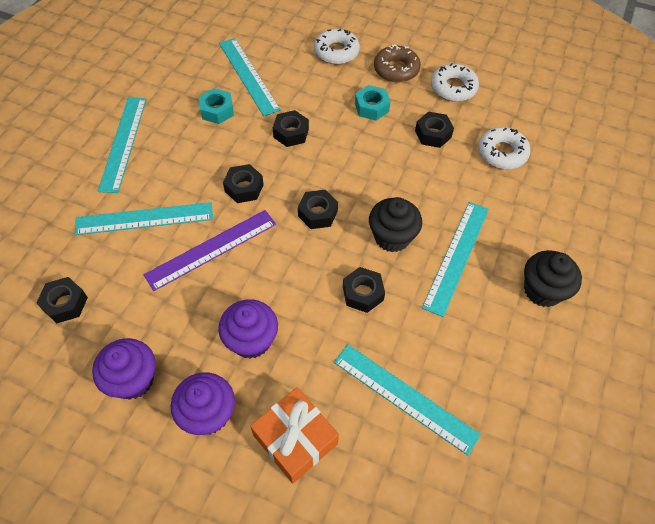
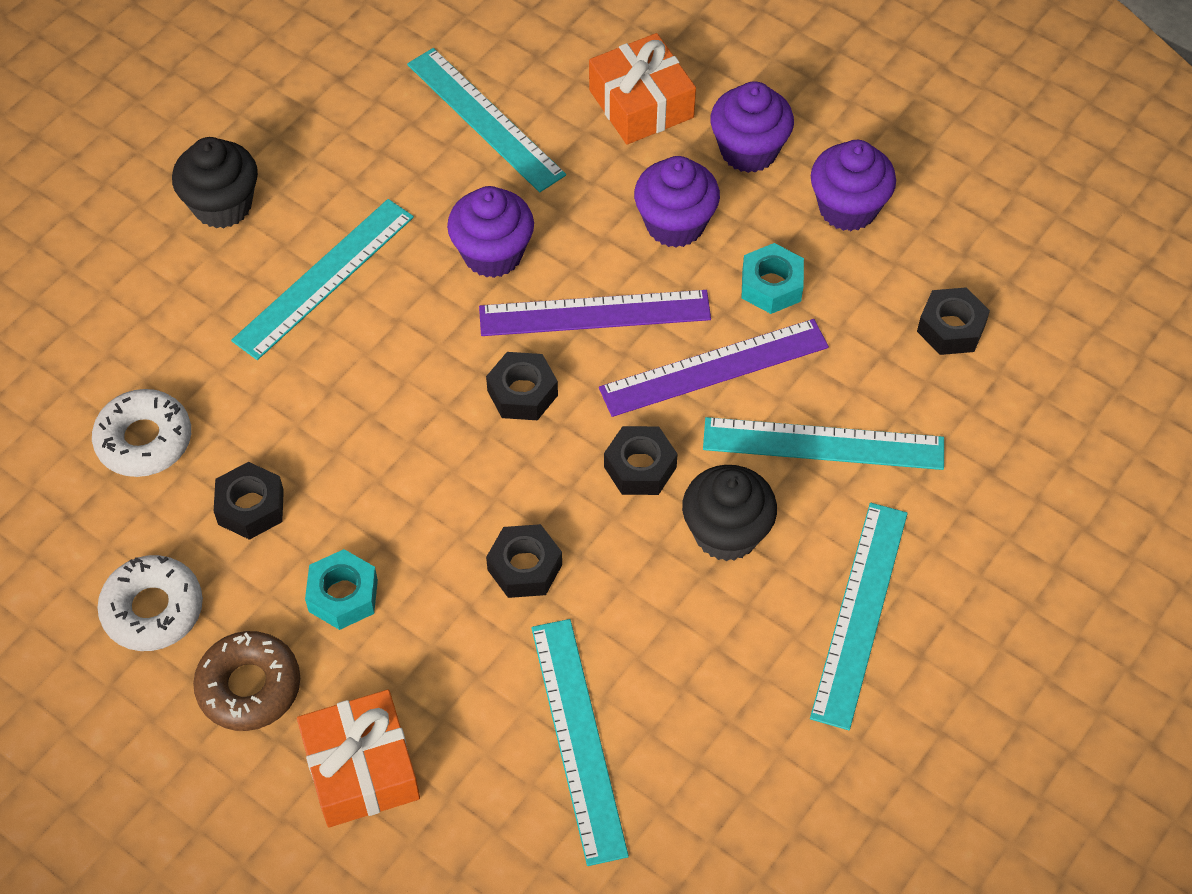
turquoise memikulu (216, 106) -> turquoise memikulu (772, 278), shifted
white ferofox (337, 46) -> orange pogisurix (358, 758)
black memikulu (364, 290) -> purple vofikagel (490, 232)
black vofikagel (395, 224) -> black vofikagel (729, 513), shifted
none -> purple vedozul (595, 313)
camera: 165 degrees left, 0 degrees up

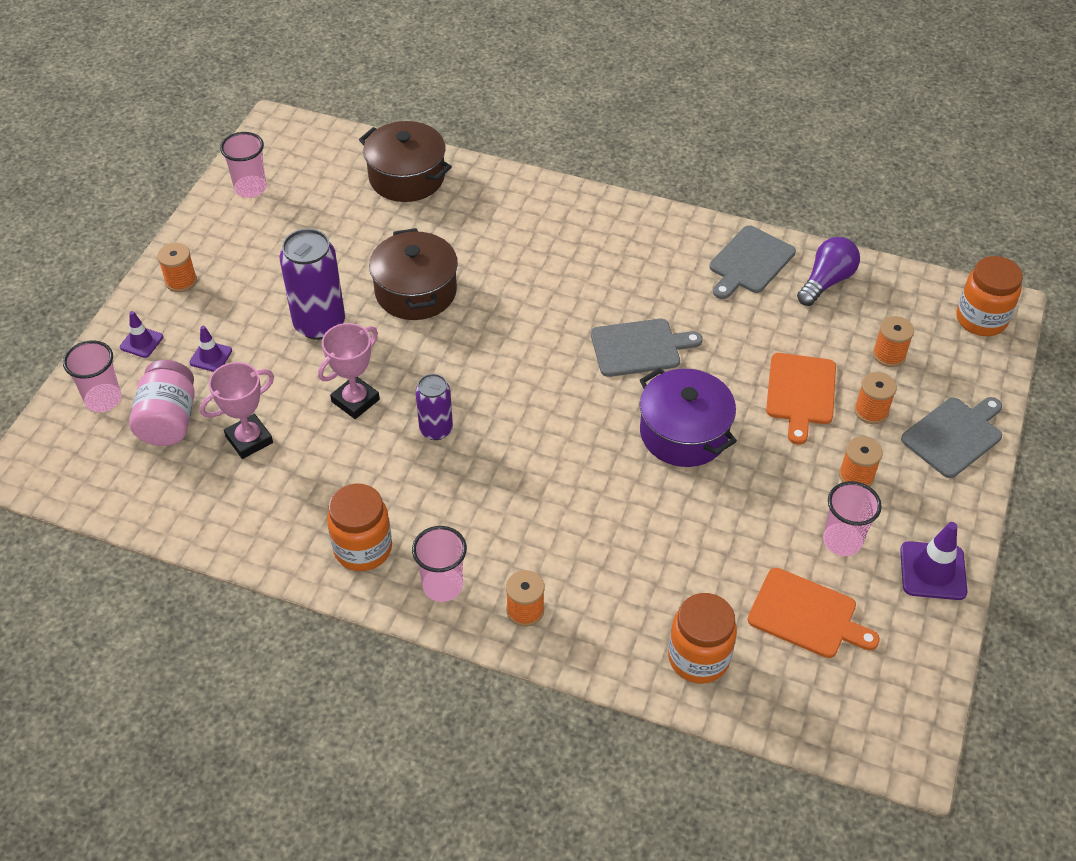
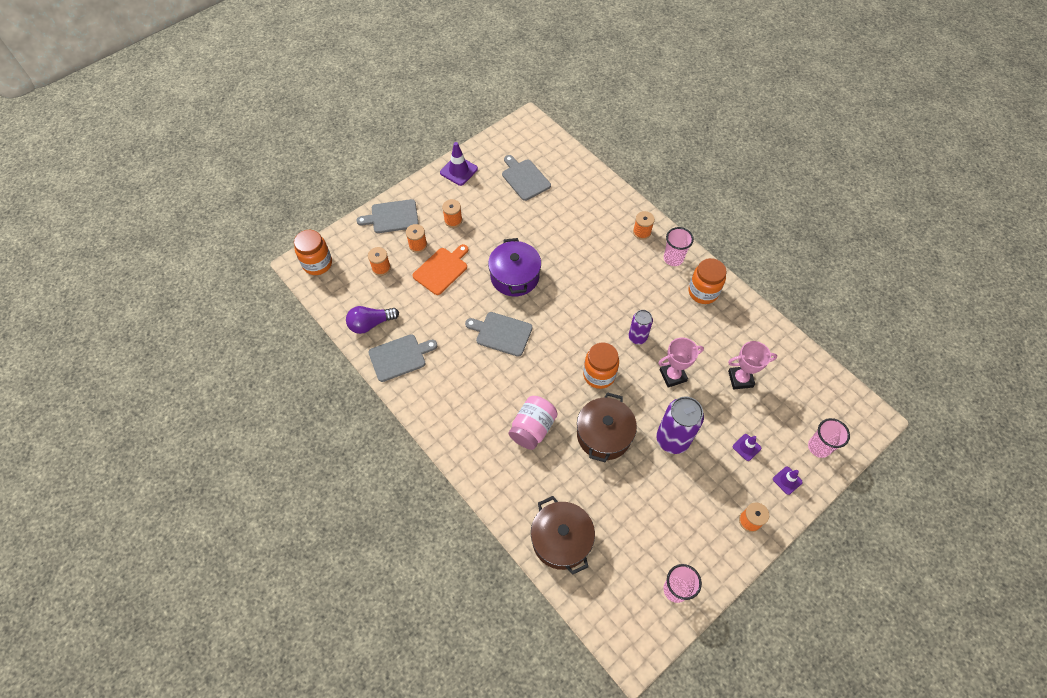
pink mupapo (162, 403) -> pink mupapo (533, 423), shifted
orange mupapo (702, 638) -> orange mupapo (601, 366), shifted
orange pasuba (813, 613) -> grey pasuba (526, 178)
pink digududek (852, 518) -> none
camera: 150 degrees left, 10 degrees up

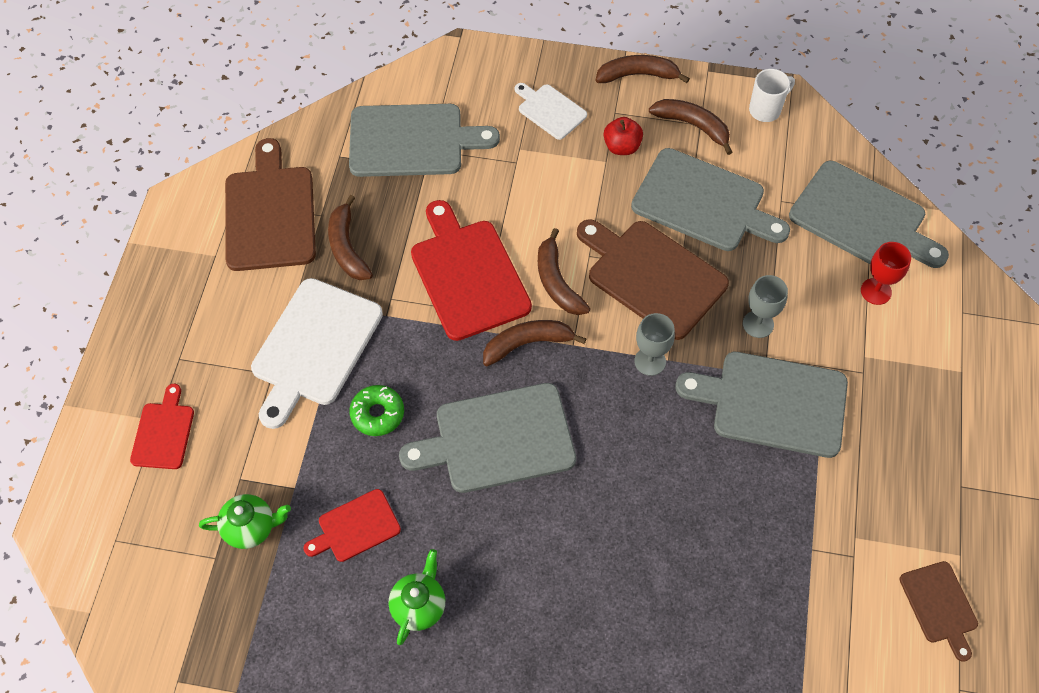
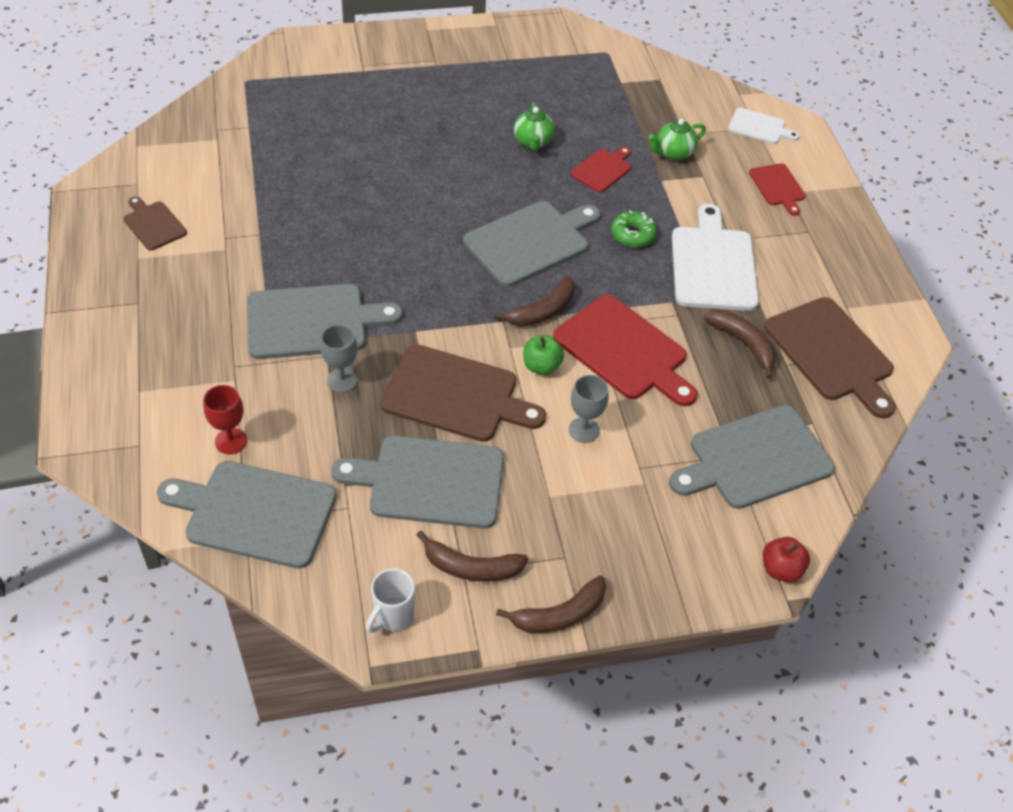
white pasuba (551, 111) -> white pasuba (764, 126), shifted
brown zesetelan (564, 271) -> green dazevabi (543, 355)
red dazevabi (623, 136) -> red dazevabi (786, 559), shifted
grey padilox (654, 344) -> grey padilox (589, 409), shifted
camera: 155 degrees right, 10 degrees down

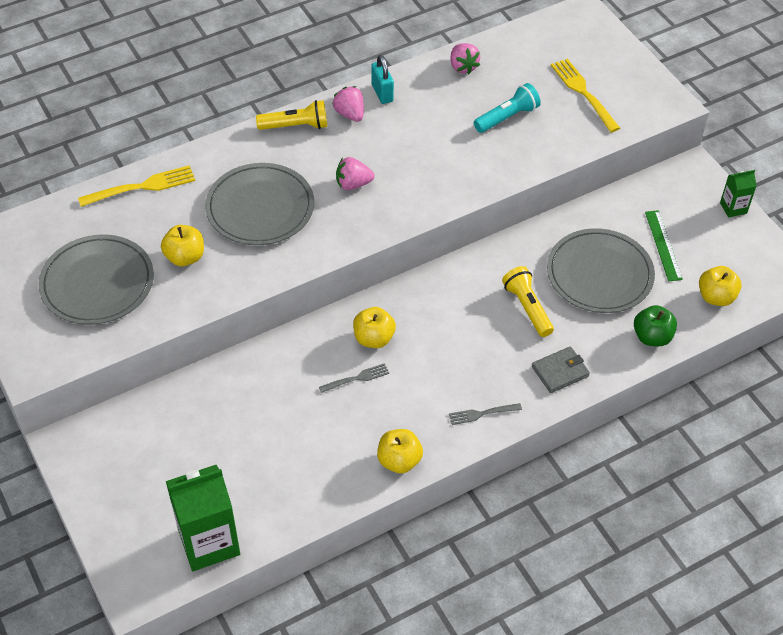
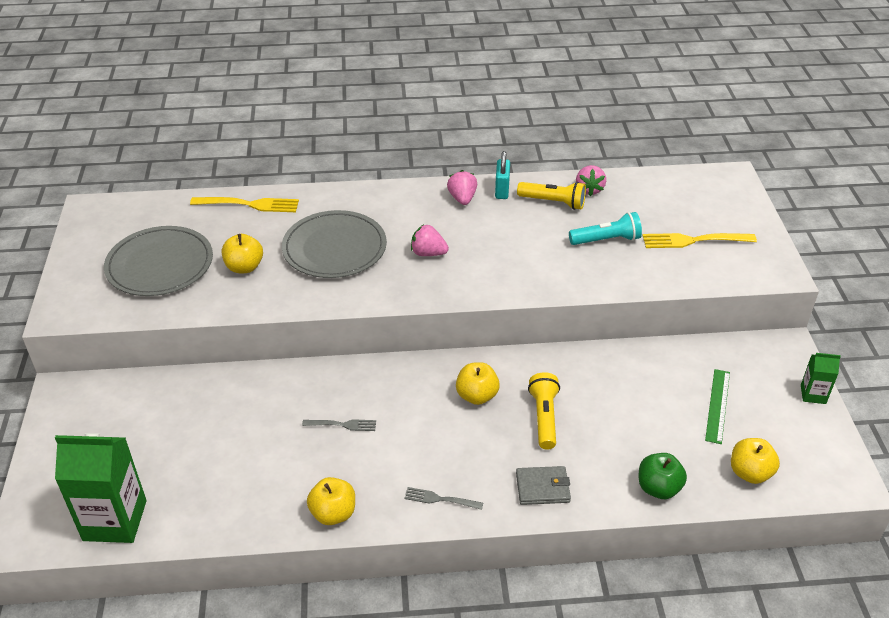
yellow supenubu (291, 115) -> yellow supenubu (551, 196), shifted
yellow dazevabi (374, 327) -> yellow dazevabi (478, 383), shifted
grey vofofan (601, 270) -> none
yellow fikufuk (585, 95) -> yellow fikufuk (699, 240), 90 degrees counterclockwise
camera: 25 degrees right, 10 degrees down

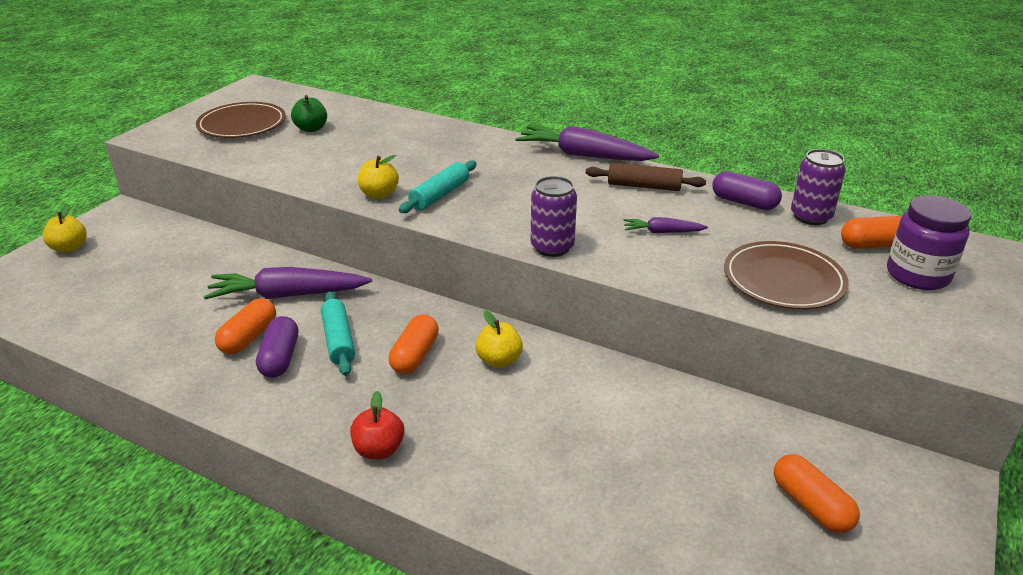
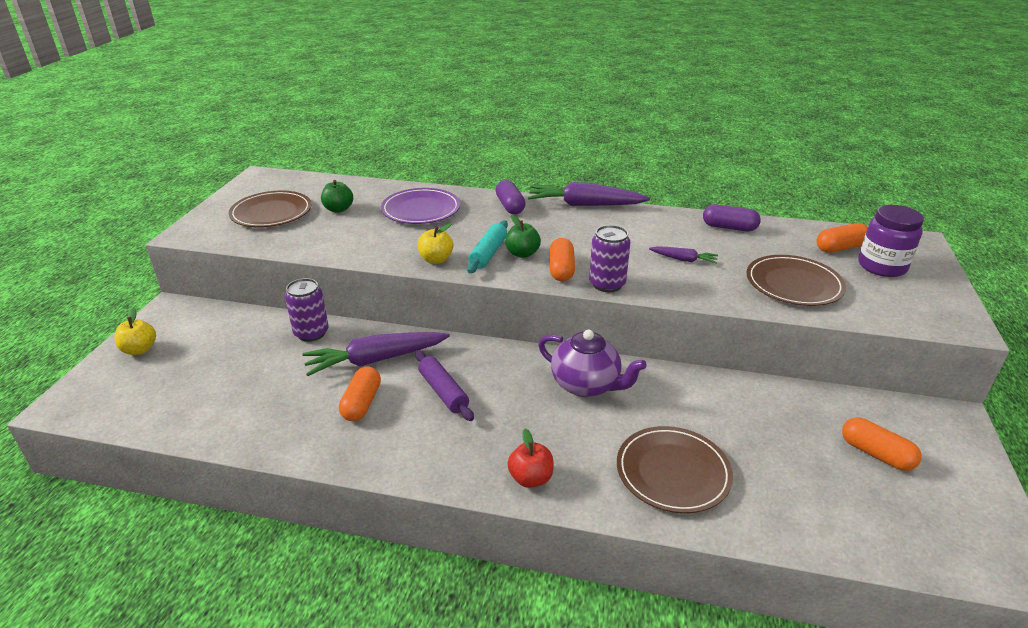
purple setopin (277, 347) -> purple setopin (511, 197), shifted
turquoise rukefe (338, 333) -> purple rukefe (444, 386)
orange setopin (414, 344) -> orange setopin (562, 259), shifted
yellow dazevabi (499, 339) -> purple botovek (592, 363)
brown rukefe (646, 177) -> none
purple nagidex (665, 225) -> purple nagidex (683, 255), 150 degrees counterclockwise
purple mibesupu (818, 187) -> purple mibesupu (307, 310), shifted
none -> purple vofofan (420, 206)
none -> green dazevabi (523, 236)
none -> brown vofofan (675, 469)
camera: 15 degrees left, 0 degrees up

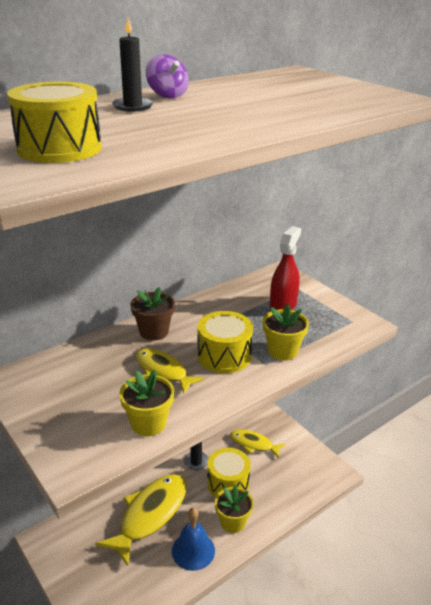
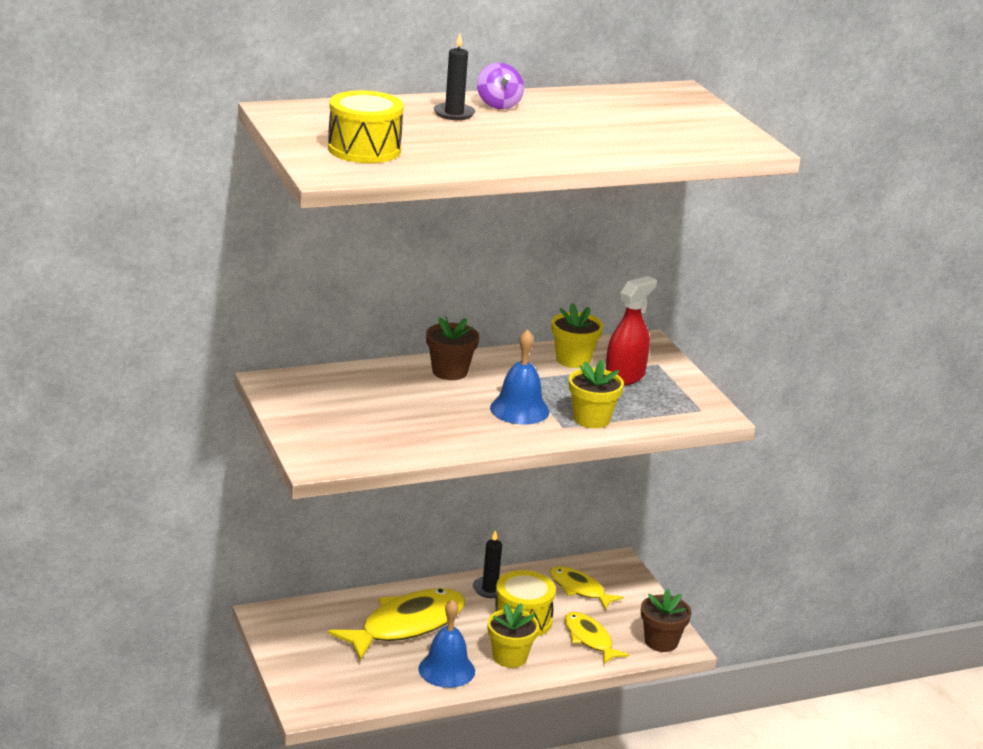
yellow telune (146, 403) -> yellow telune (577, 335), shifted
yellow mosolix (170, 371) -> yellow mosolix (596, 638), shifted
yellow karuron (225, 342) -> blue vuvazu (519, 377)
none -> brown telune (666, 620)
camera: 15 degrees right, 5 degrees down

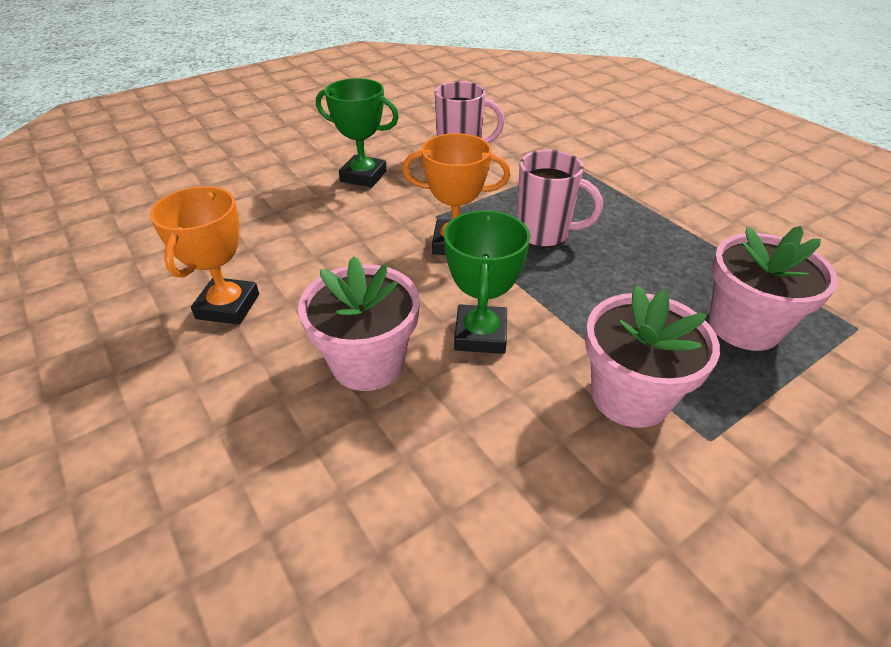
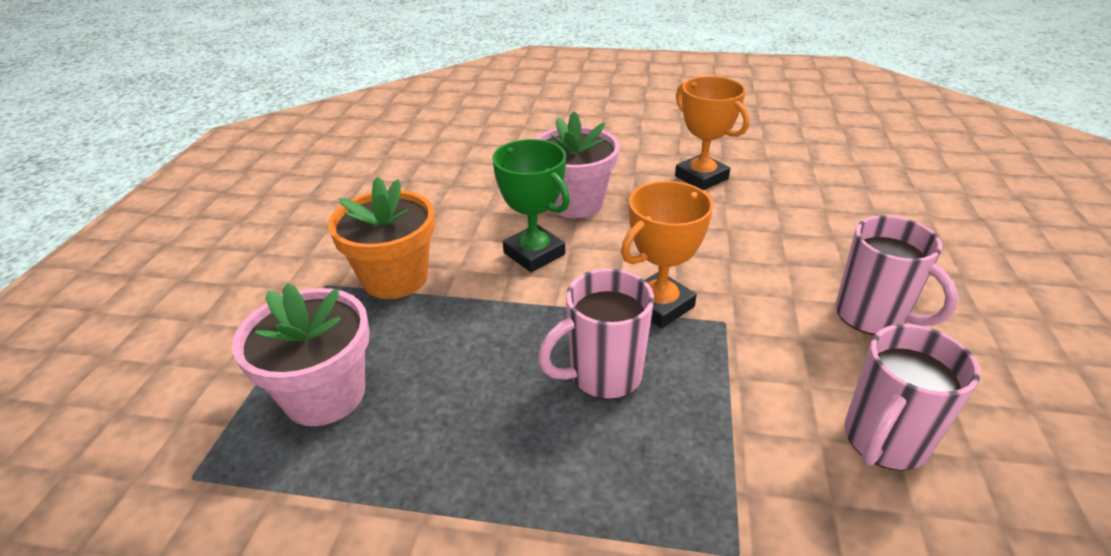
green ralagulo (357, 133) -> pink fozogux (896, 275)
pink telune (652, 357) -> orange telune (381, 237)
camera: 135 degrees right, 5 degrees down

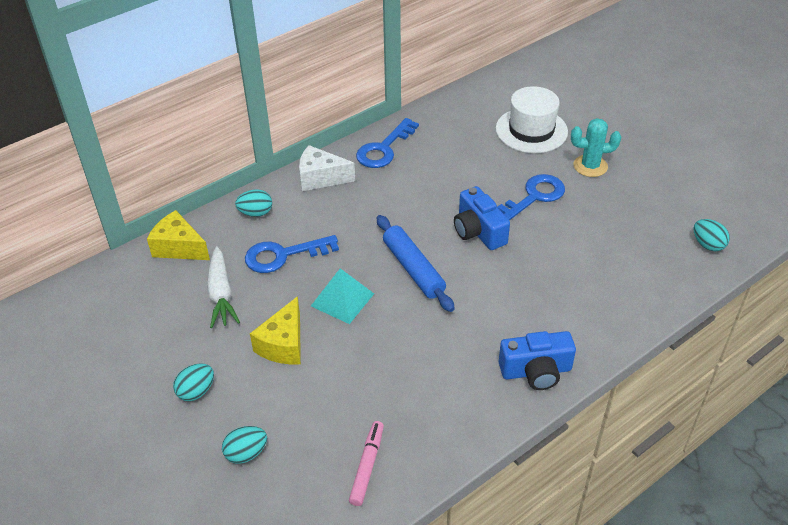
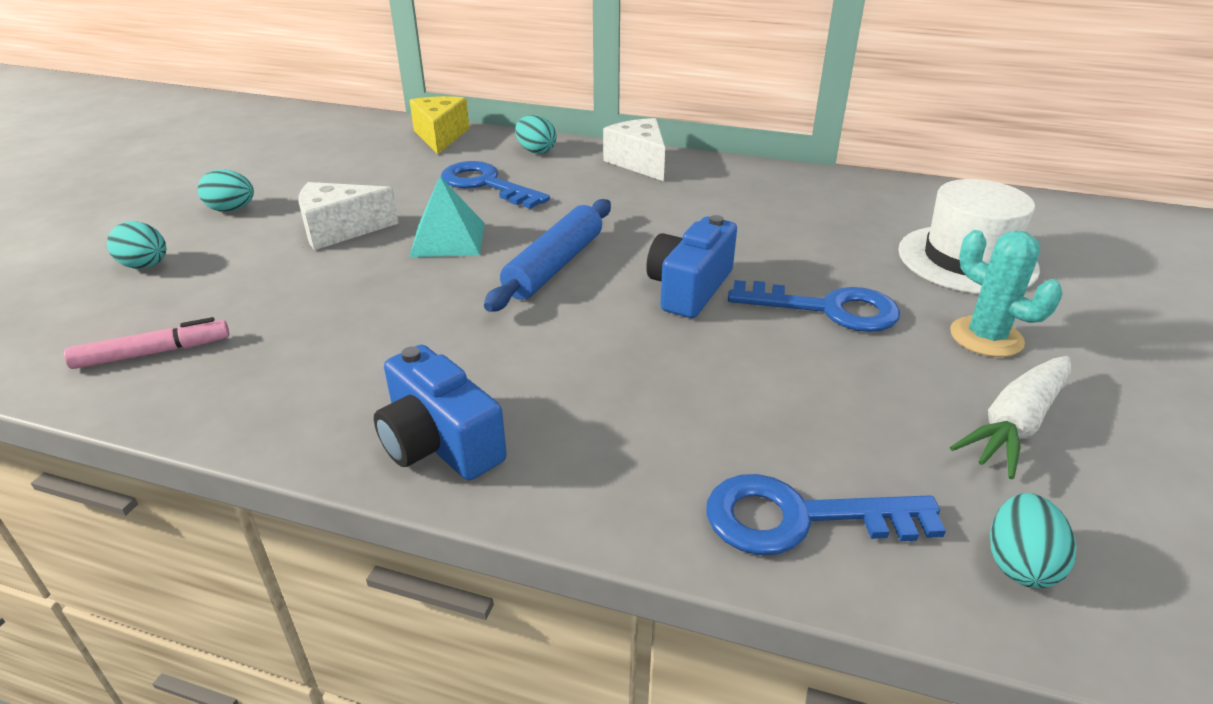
white nagidex (223, 287) -> white nagidex (1010, 417), shifted
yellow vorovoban (275, 330) -> white vorovoban (348, 216)
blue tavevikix (387, 143) -> blue tavevikix (826, 514), shifted
camera: 55 degrees right, 10 degrees down

